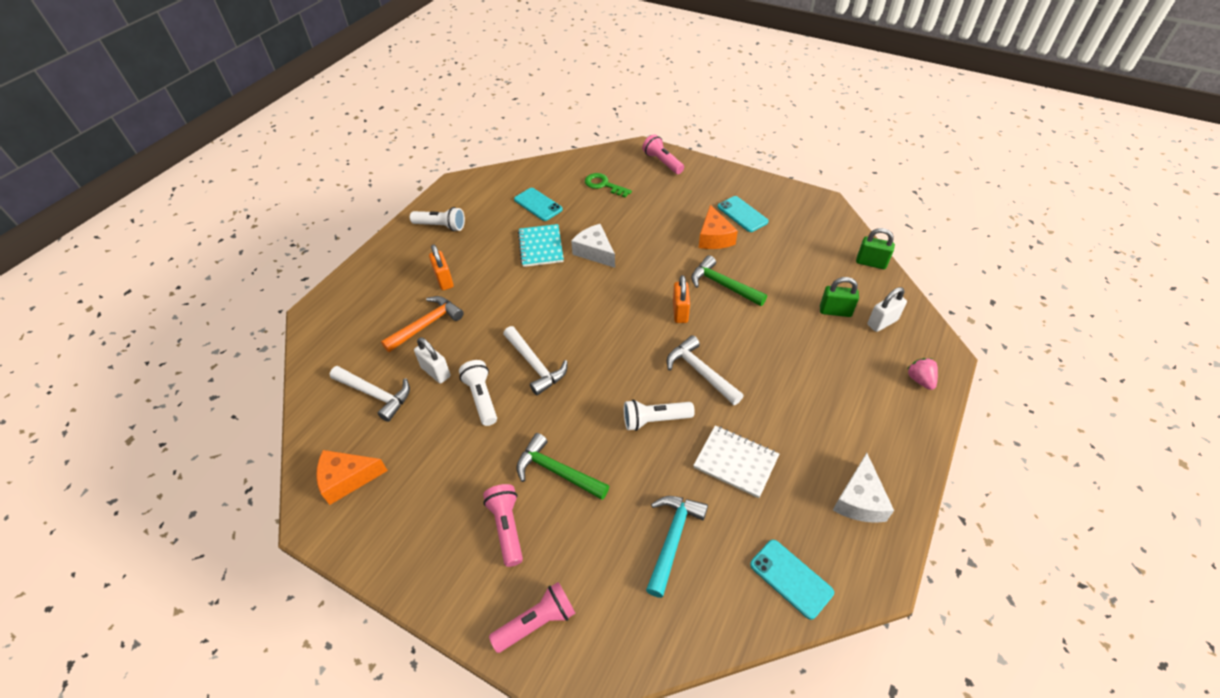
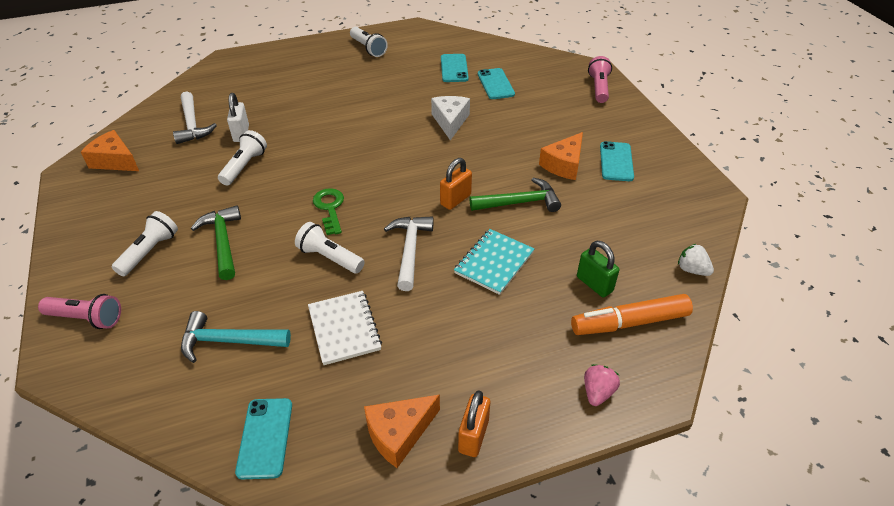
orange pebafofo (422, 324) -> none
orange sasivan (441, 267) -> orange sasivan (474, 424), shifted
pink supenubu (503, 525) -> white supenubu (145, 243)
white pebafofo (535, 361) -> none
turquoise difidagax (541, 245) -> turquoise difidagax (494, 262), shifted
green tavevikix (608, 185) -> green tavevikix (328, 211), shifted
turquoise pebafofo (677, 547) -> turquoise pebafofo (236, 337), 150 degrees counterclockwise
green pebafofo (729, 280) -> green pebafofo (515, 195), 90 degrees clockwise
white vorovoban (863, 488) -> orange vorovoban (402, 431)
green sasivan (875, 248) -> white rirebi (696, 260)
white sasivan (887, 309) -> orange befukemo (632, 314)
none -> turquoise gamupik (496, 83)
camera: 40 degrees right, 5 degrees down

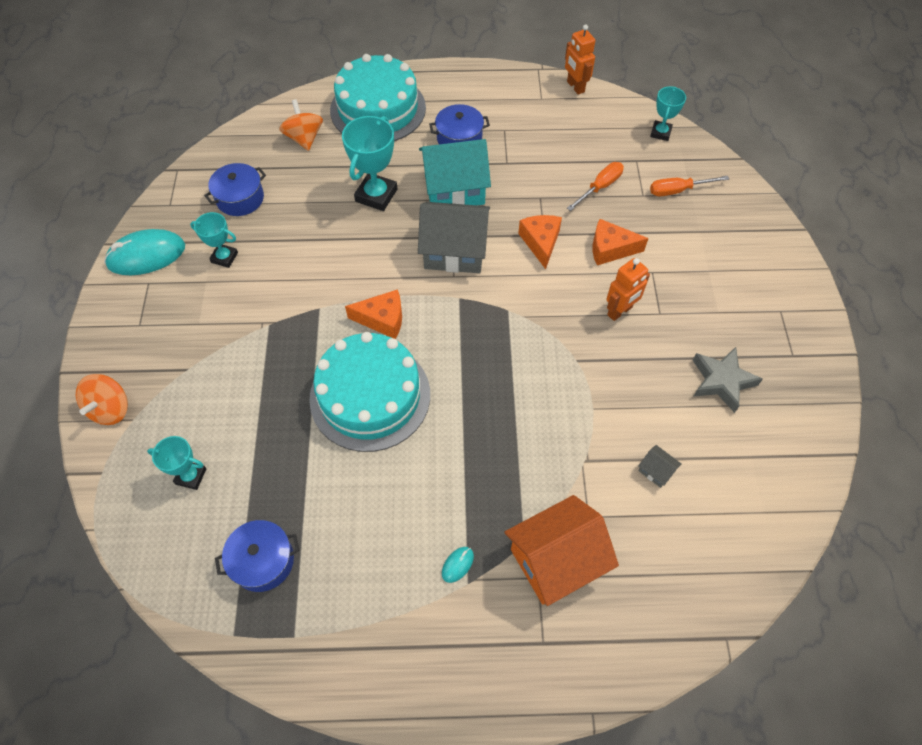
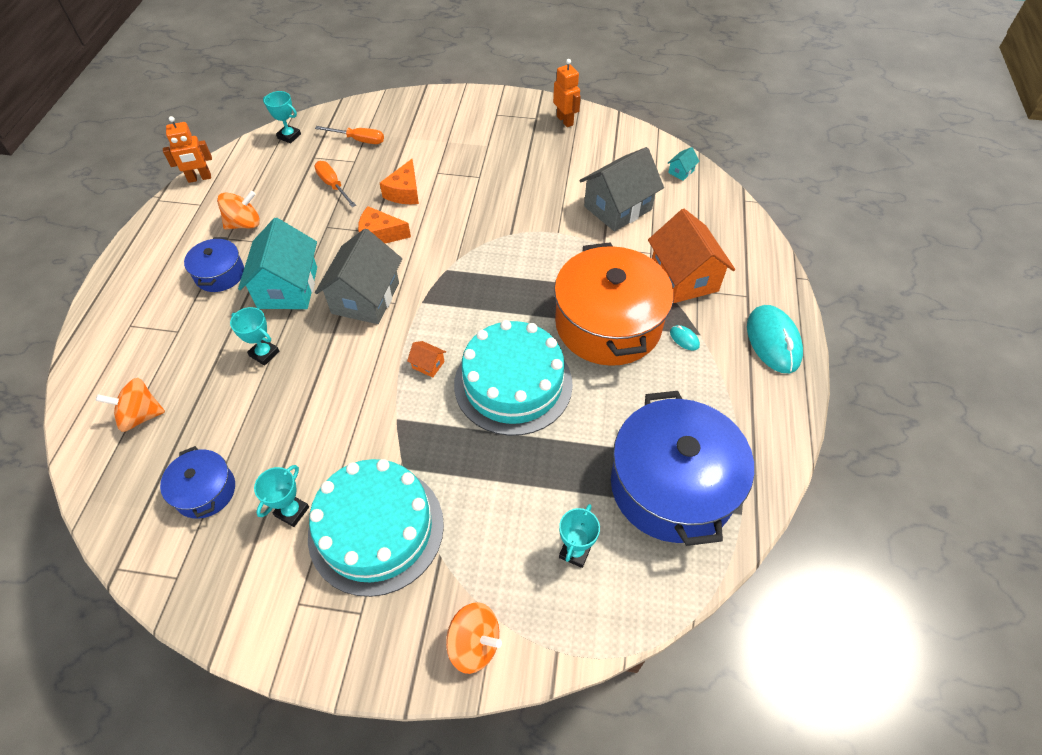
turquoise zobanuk (144, 252) -> turquoise zobanuk (775, 339), shifted
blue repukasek (257, 556) -> blue repukasek (682, 468), x2.06
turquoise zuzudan (378, 97) -> turquoise zuzudan (376, 528), shifted
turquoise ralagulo (369, 163) -> turquoise ralagulo (255, 336), x0.60
orange vorovoban (373, 314) -> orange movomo (426, 359)
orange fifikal (628, 289) -> orange fifikal (567, 93), shifted
grey movomo (660, 466) -> grey movomo (621, 189), x2.44
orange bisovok (689, 186) -> orange bisovok (349, 135), 75 degrees counterclockwise
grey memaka (728, 380) -> none
none -> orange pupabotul (238, 210)
none -> orange repukasek (614, 304)
none -> turquoise movomo (684, 164)
camera: 80 degrees left, 5 degrees down

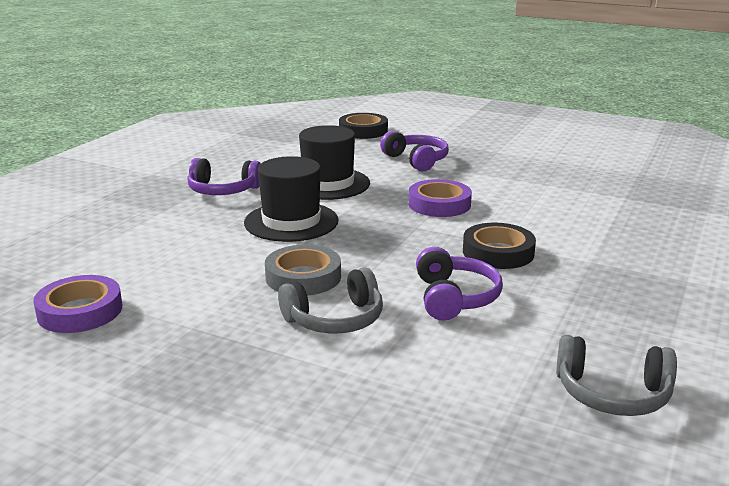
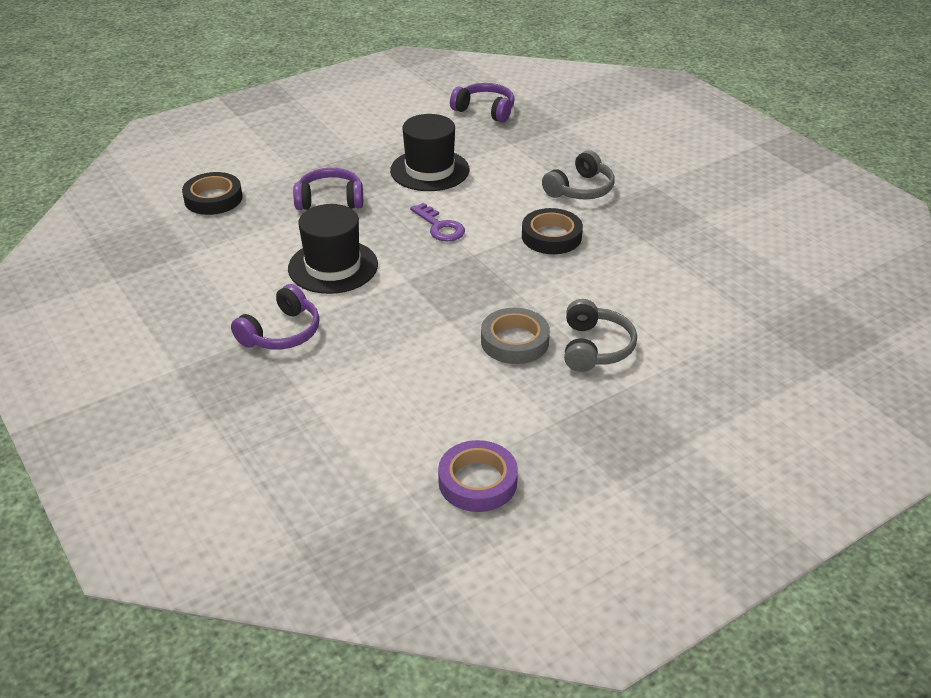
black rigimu (291, 199) -> black rigimu (430, 152), shifted
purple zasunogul (440, 198) -> purple tavevikix (437, 222)
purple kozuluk (459, 284) -> purple kozuluk (482, 102), shifted
grey kozuluk (616, 375) -> grey kozuluk (578, 174), shifted
camera: 60 degrees left, 15 degrees up

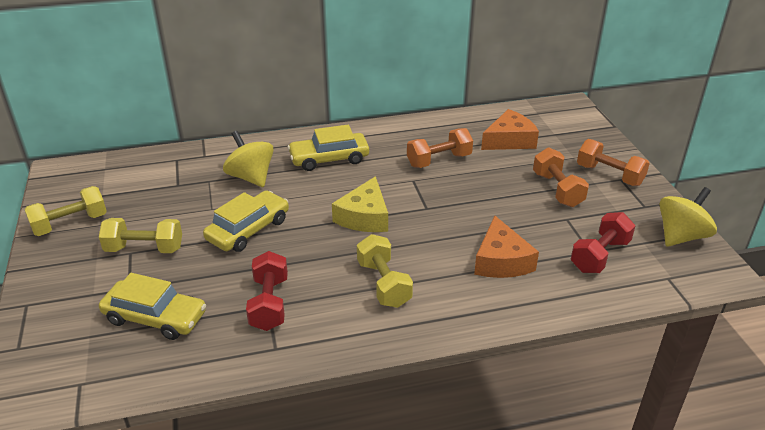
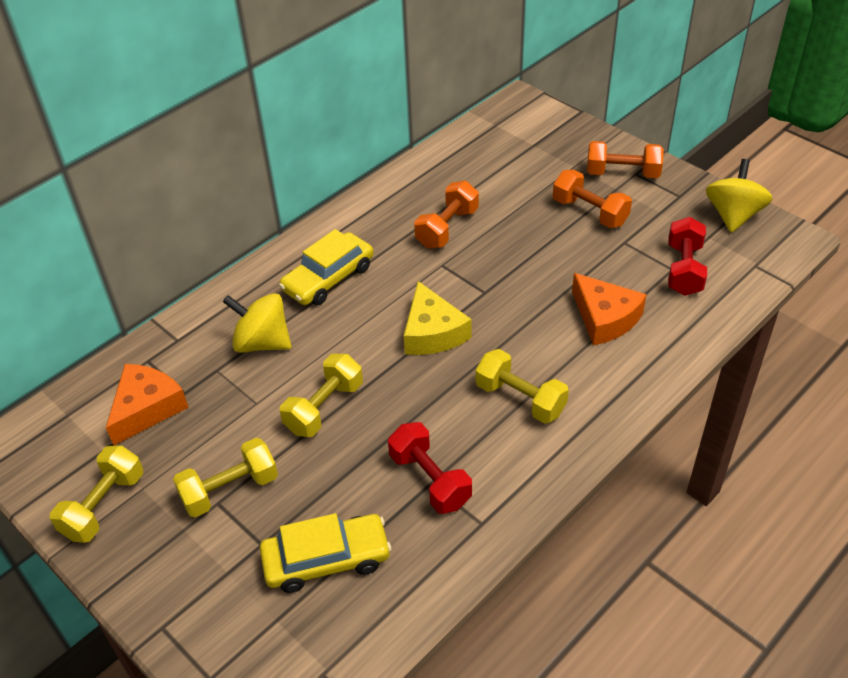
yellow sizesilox (246, 221) -> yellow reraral (321, 395)
orange vorovoban (510, 129) -> orange vorovoban (147, 404), shifted
camera: 30 degrees left, 10 degrees up

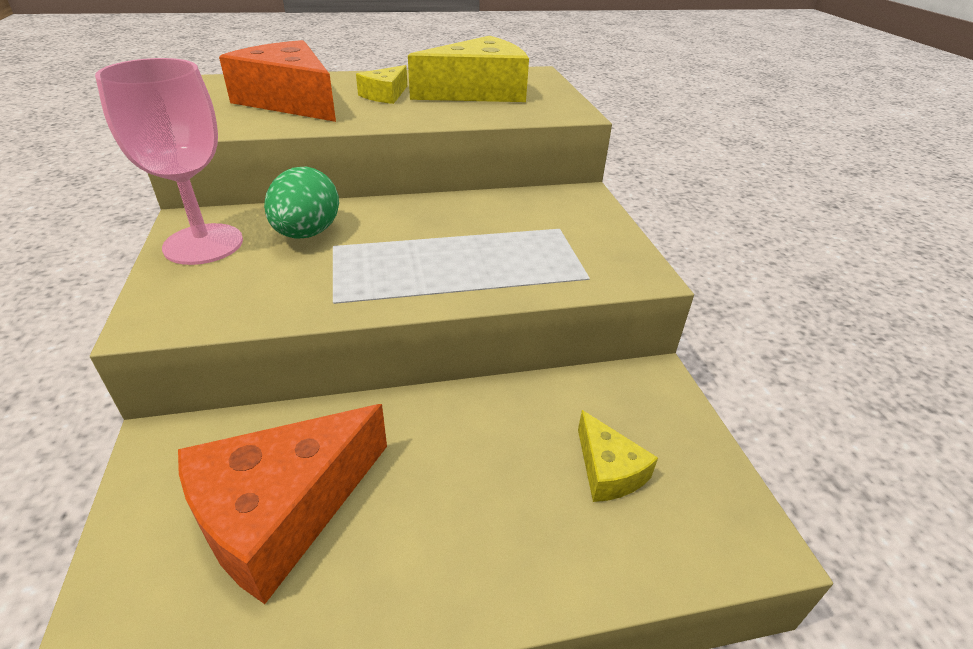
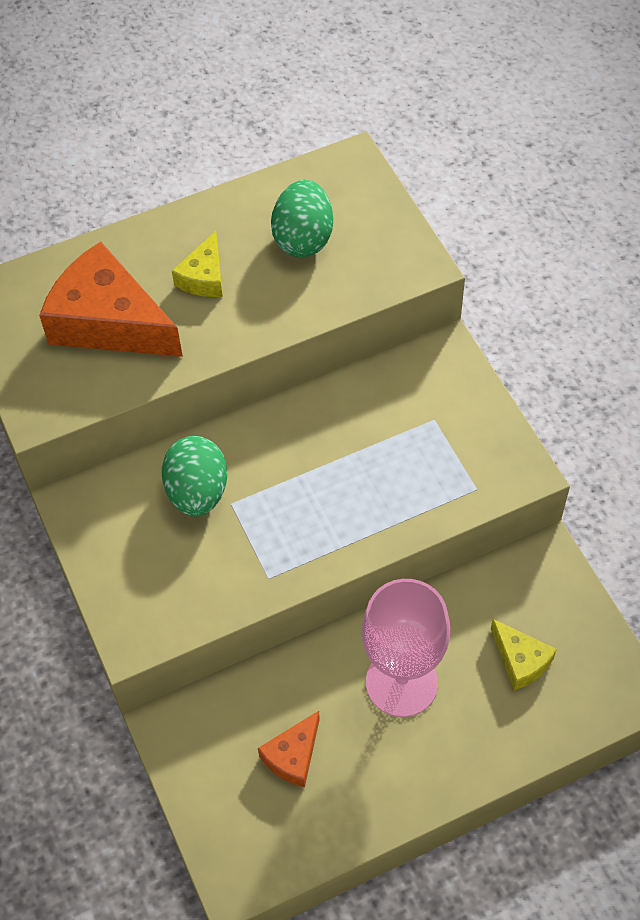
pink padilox (169, 161) -> pink padilox (406, 648), shifted
orange vorovoban (282, 504) -> orange vorovoban (289, 749), x0.50
yellow vorovoban (468, 69) -> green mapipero (302, 218)
camera: 10 degrees left, 20 degrees up

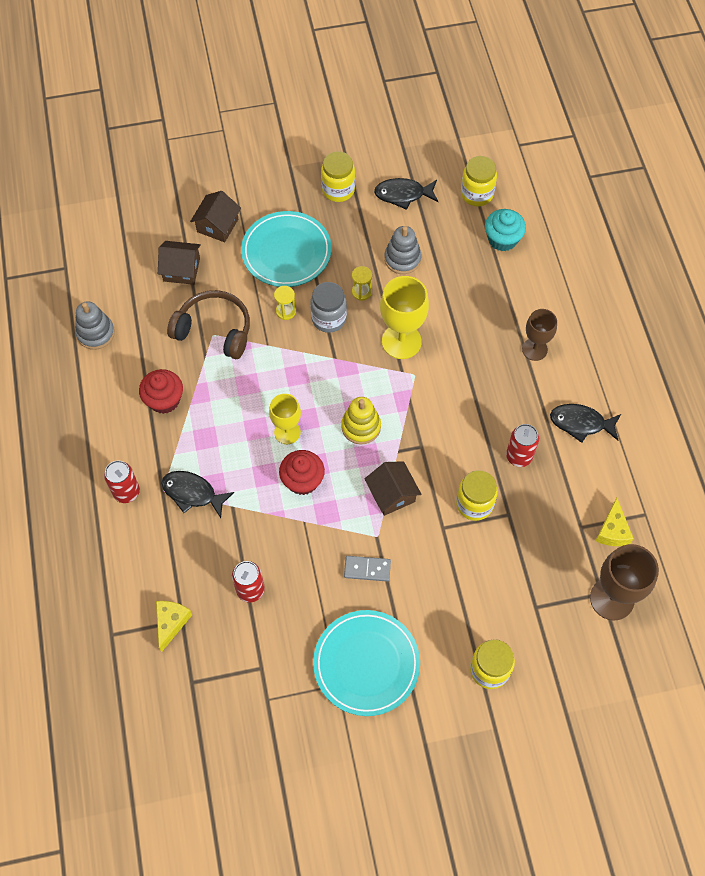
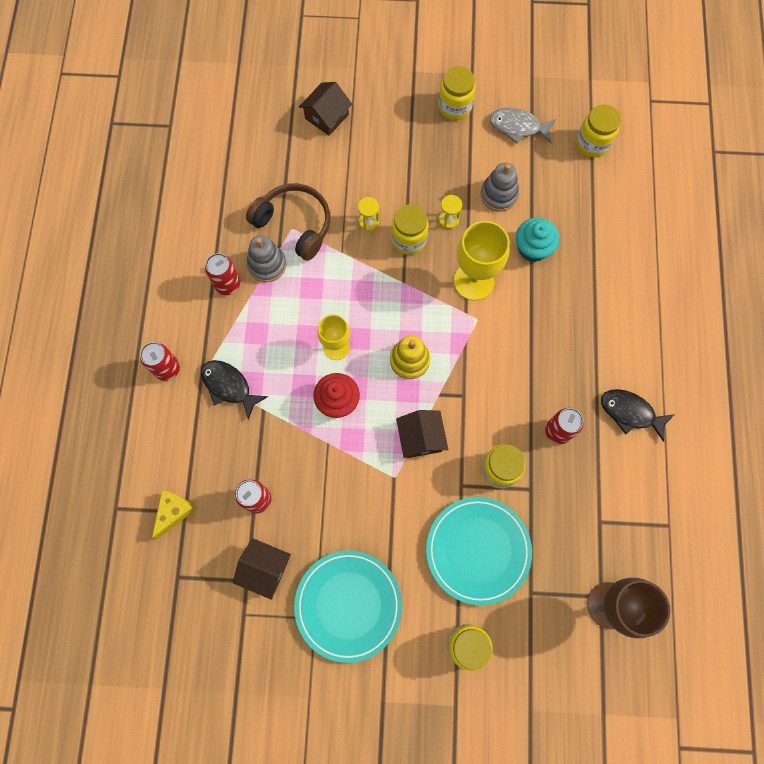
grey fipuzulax (95, 325) -> grey fipuzulax (266, 258), shifted
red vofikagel (161, 391) -> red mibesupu (222, 274)
brown movomo (179, 263) -> brown movomo (262, 569), shifted
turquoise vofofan (286, 249) -> turquoise vofofan (479, 551), shifted
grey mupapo (328, 307) -> yellow mupapo (410, 229)
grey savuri (367, 569) -> none
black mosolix (406, 194) -> grey mosolix (523, 126)
turquoise vofikagel (505, 230) -> turquoise vofikagel (537, 240), shifted
brown padilox (539, 335) -> none
yellow vorovoban (614, 522) -> none
camera: 15 degrees right, 10 degrees up

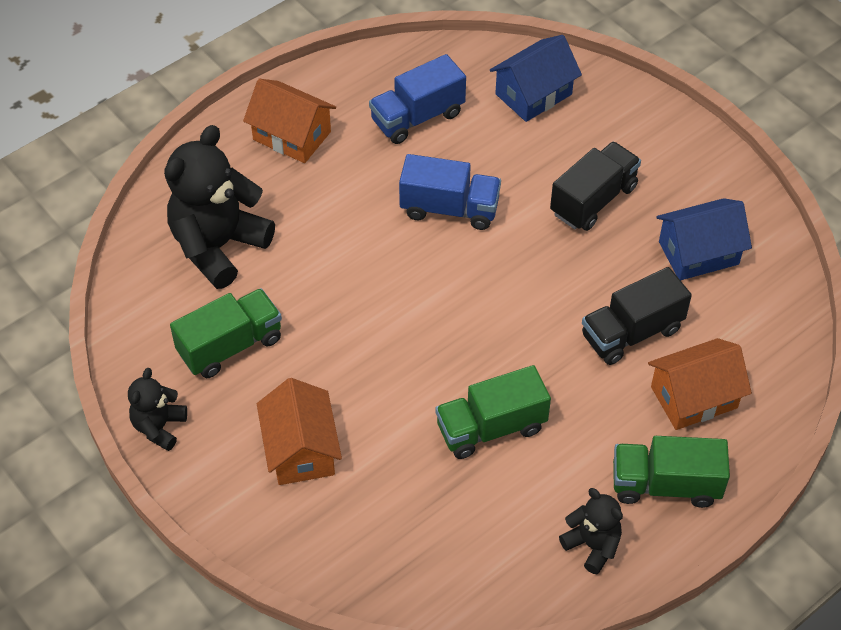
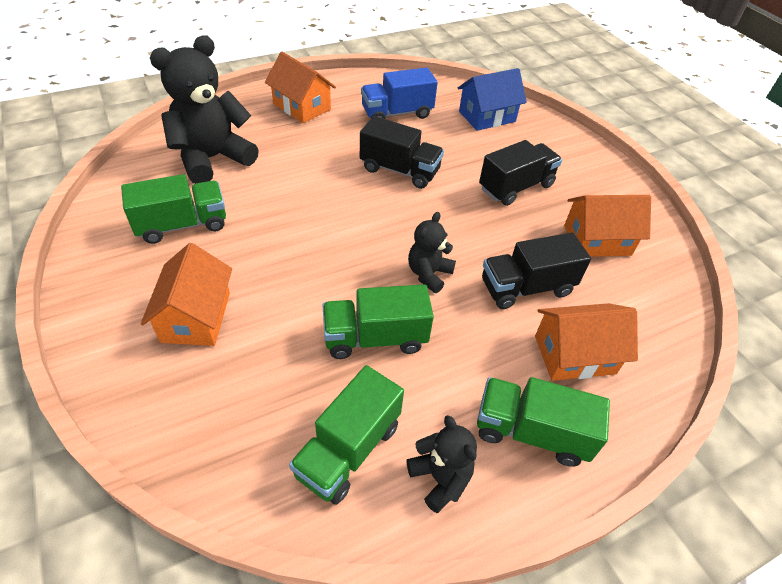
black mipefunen (157, 409) -> black mipefunen (432, 252), shifted
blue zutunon (450, 192) -> black zutunon (402, 152)
blue movomo (704, 239) -> orange movomo (607, 226)
none -> green zutunon (346, 435)
camera: 10 degrees right, 5 degrees down

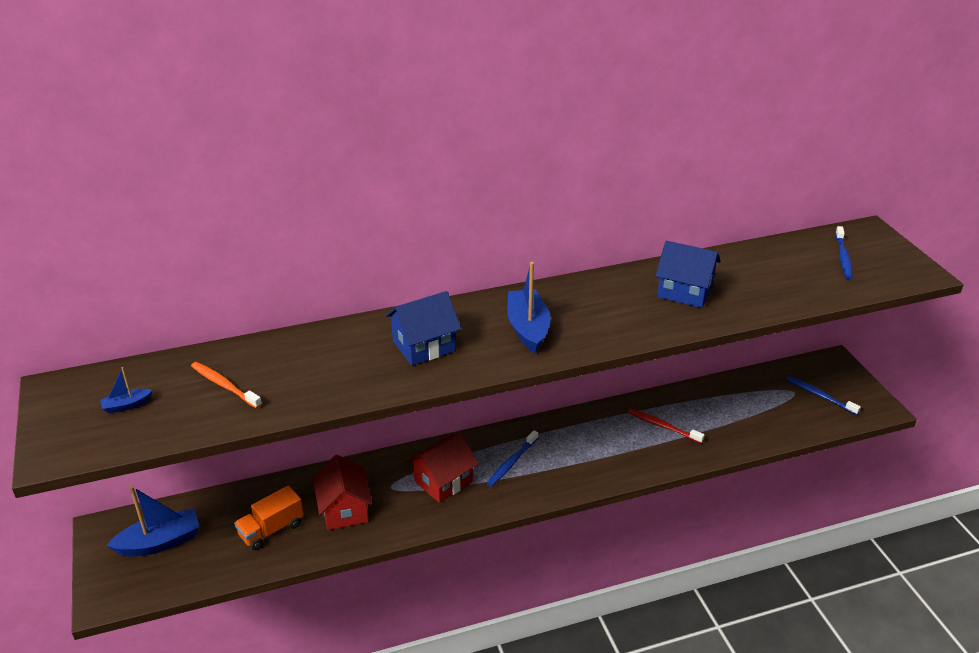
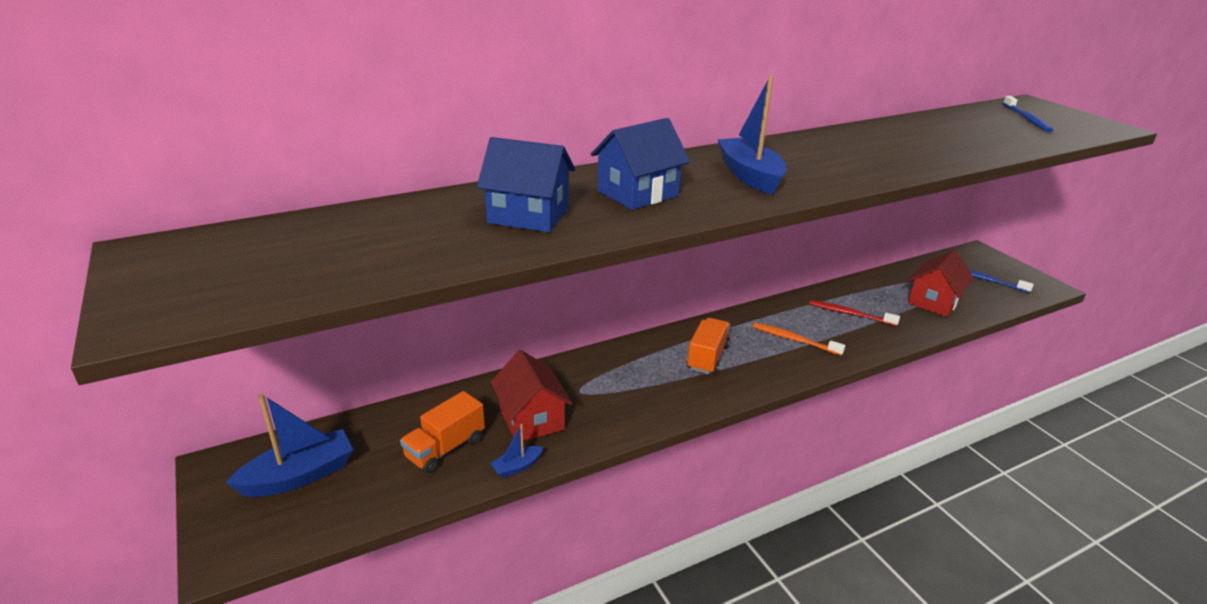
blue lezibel (126, 390) -> blue lezibel (517, 451), shifted
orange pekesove (226, 385) -> orange pekesove (799, 339), shifted
red movomo (443, 467) -> red movomo (941, 283), shifted
blue pekesove (512, 459) -> orange zutunon (708, 346)
blue movomo (688, 274) -> blue movomo (526, 184), shifted
camera: 10 degrees left, 5 degrees down

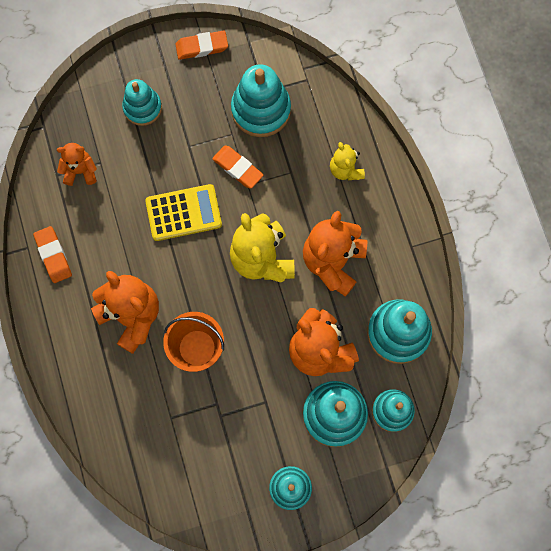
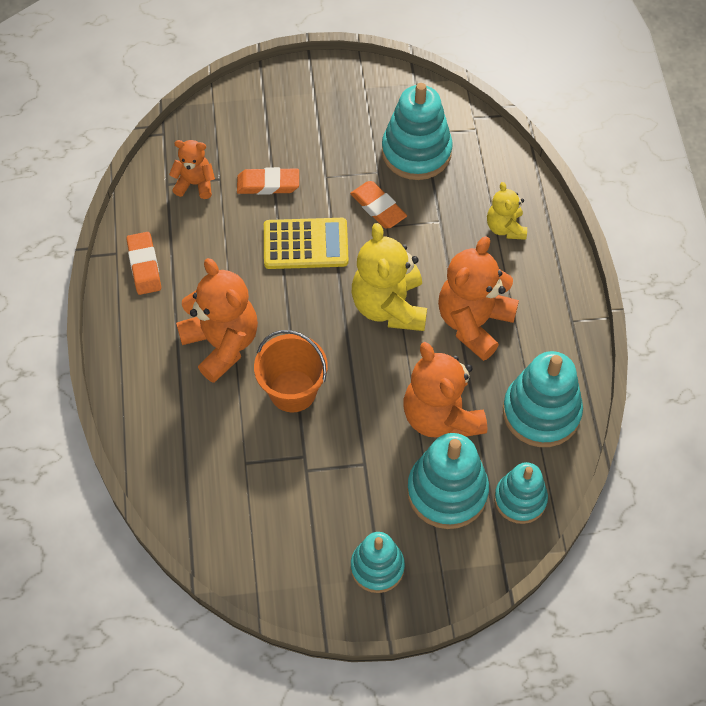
turquoise fipuzulax (142, 102) -> none
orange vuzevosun (201, 45) -> orange vuzevosun (268, 181), shifted
camera: 10 degrees right, 15 degrees down

